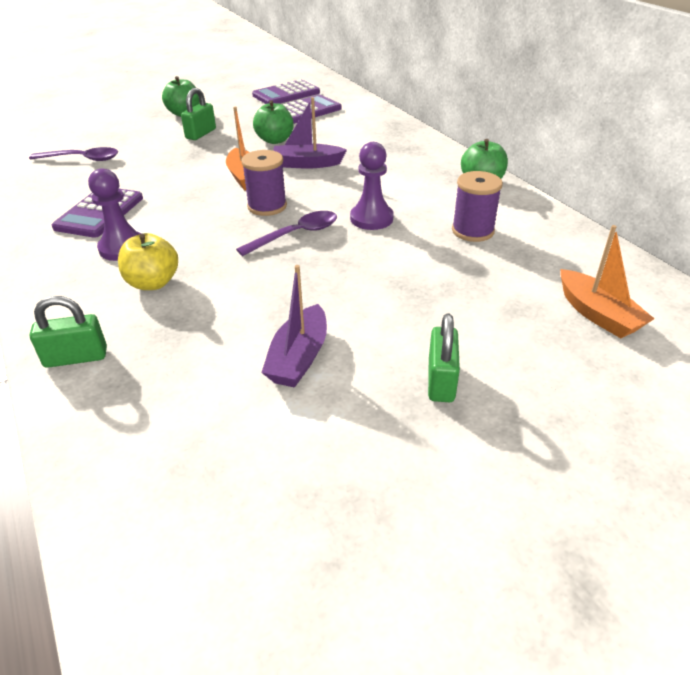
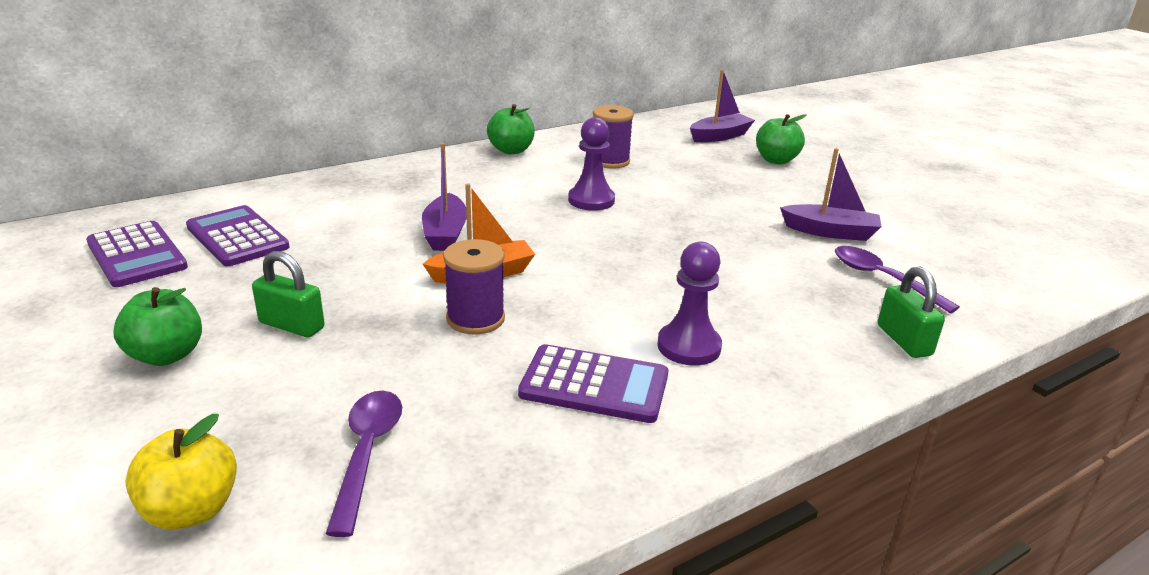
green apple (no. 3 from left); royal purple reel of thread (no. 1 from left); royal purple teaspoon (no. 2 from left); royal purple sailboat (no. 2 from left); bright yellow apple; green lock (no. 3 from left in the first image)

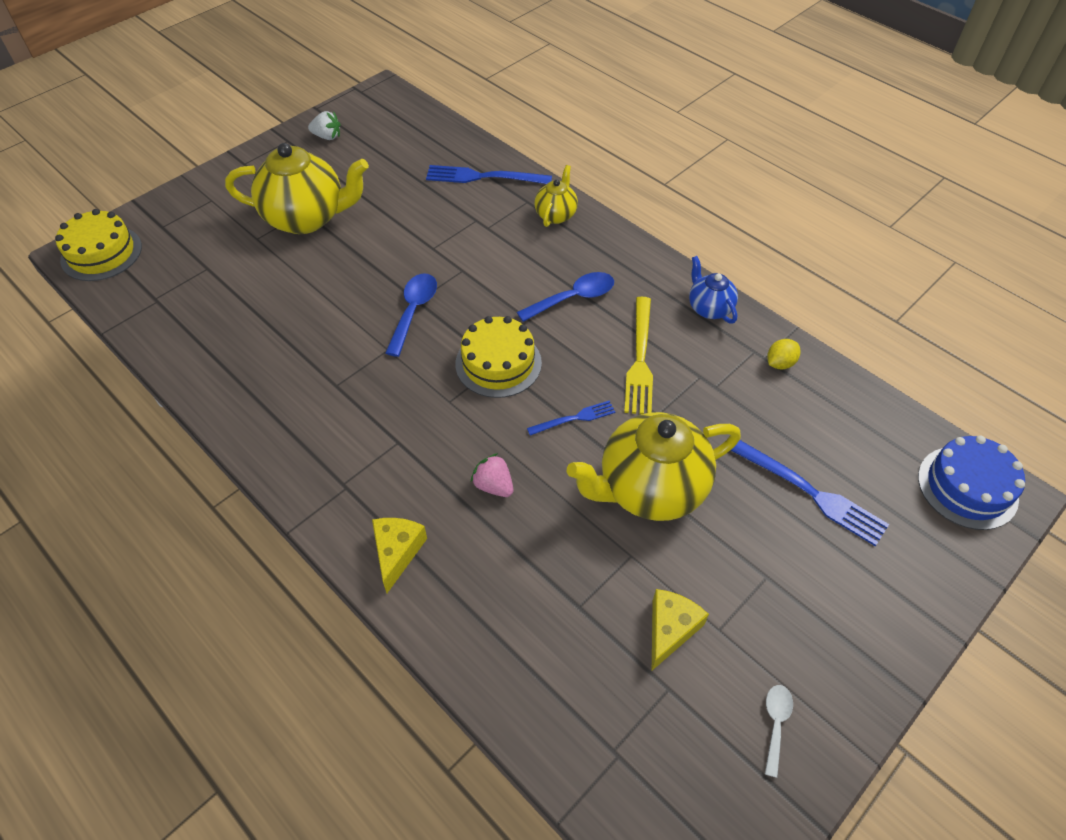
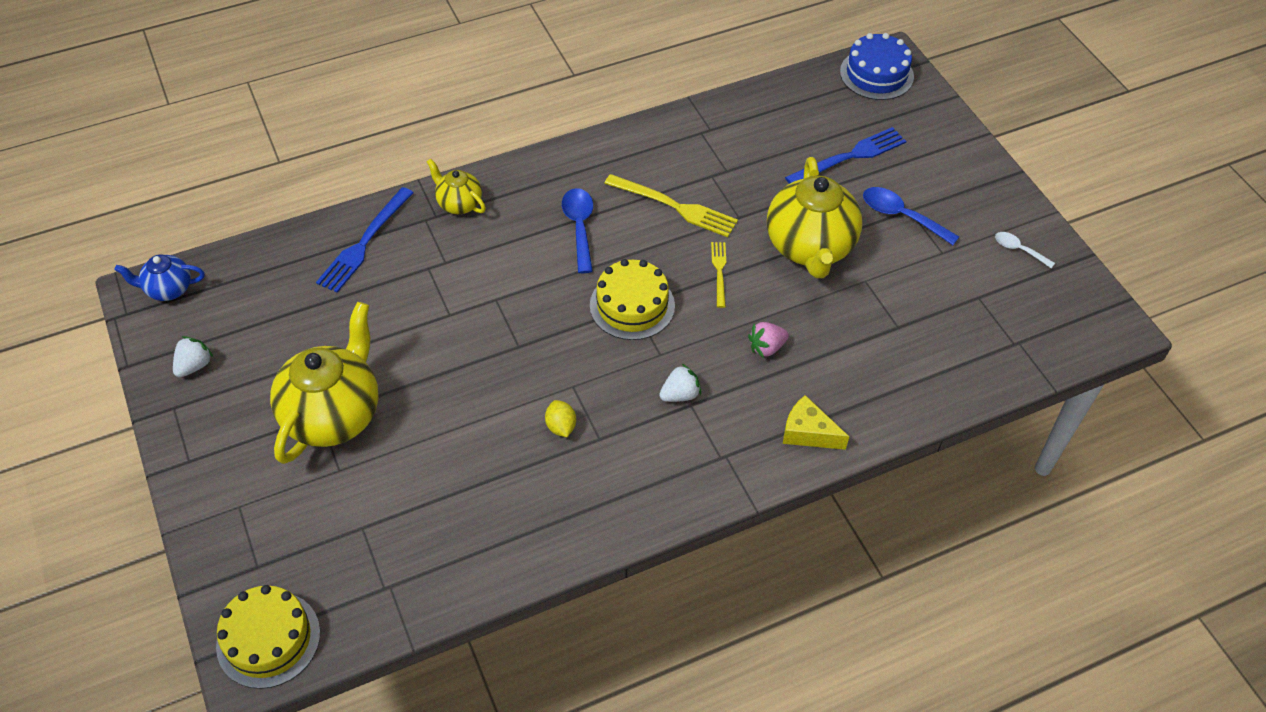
cobalt teapot; cobalt teaspoon (no. 2 from left); bright yellow lemon; bright yellow table fork (no. 2 from left); bright yellow cheese (no. 2 from left in the first image); white berry (no. 2 from left)

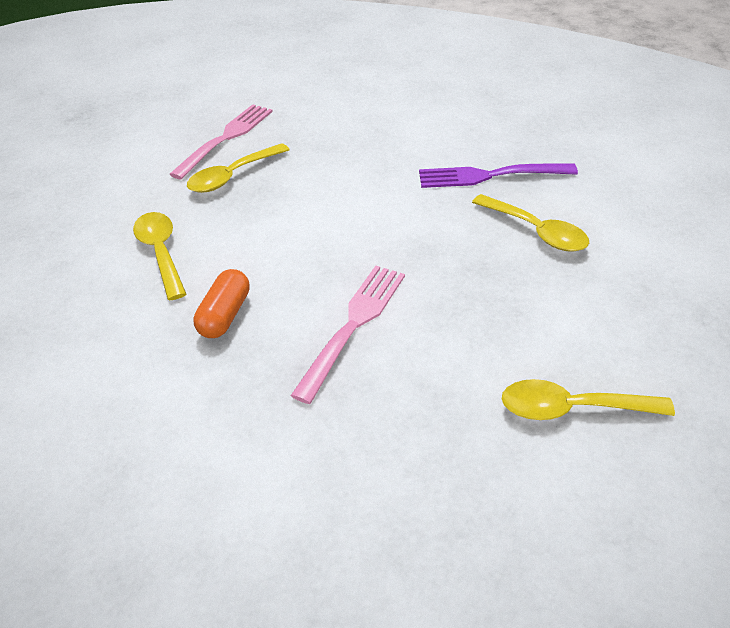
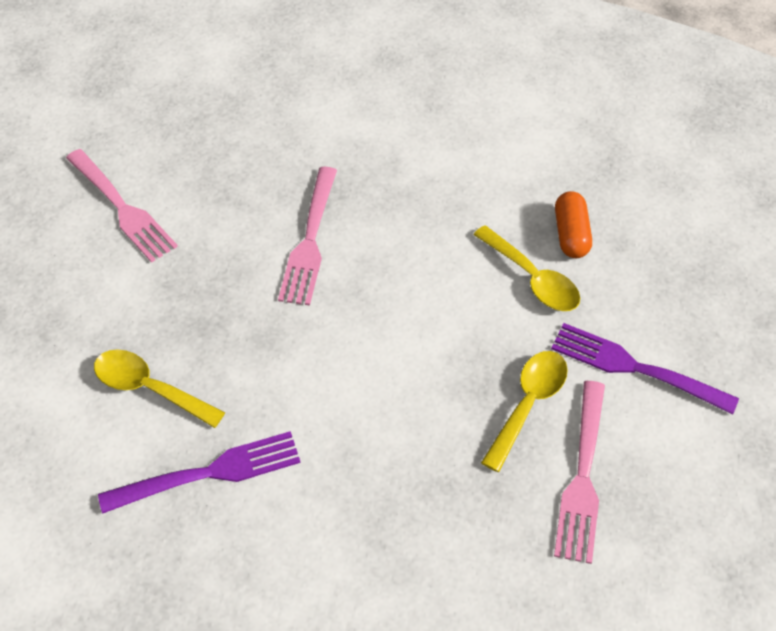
bright orange pill; rosy table fork (no. 1 from left); royal purple table fork (no. 2 from left)

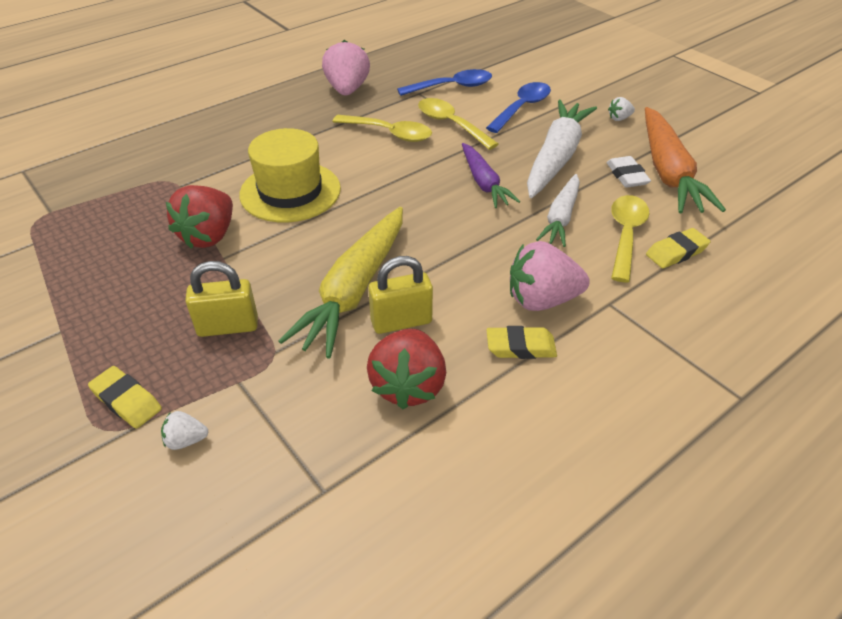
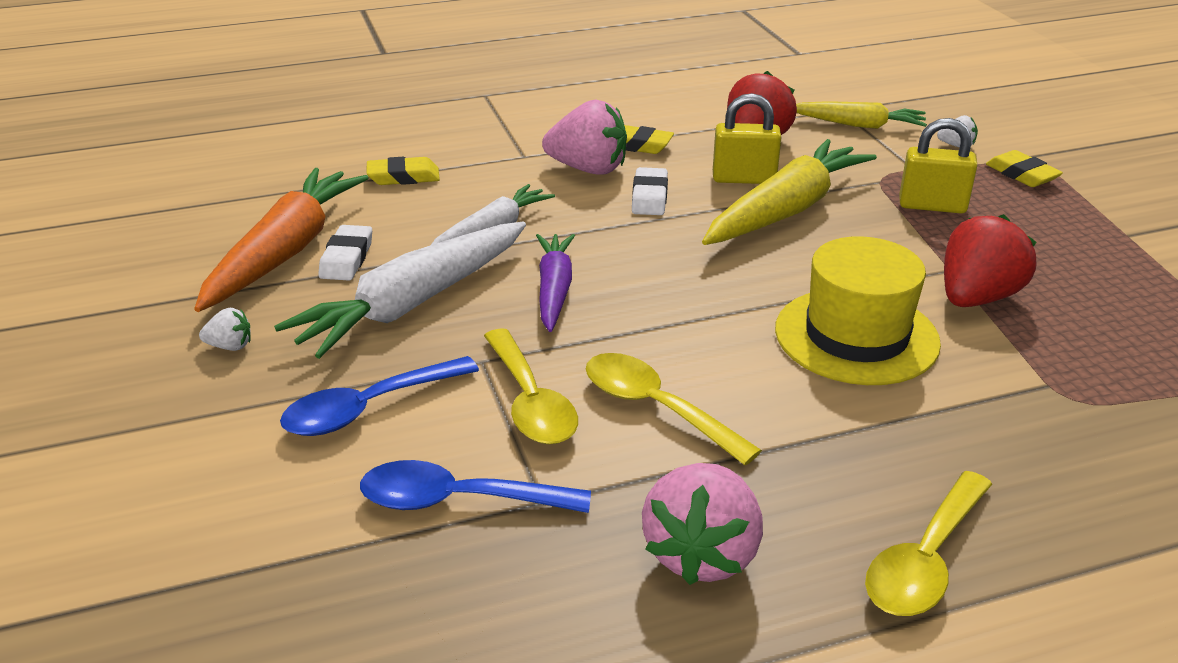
bright yellow teaspoon (no. 3 from left); bright yellow root vegetable (no. 2 from left); white pencil eraser (no. 2 from left)

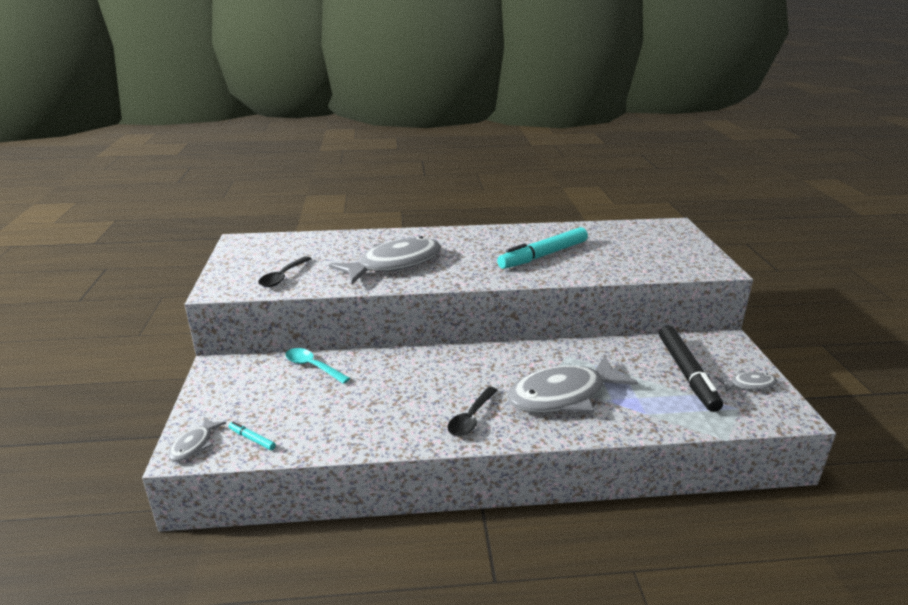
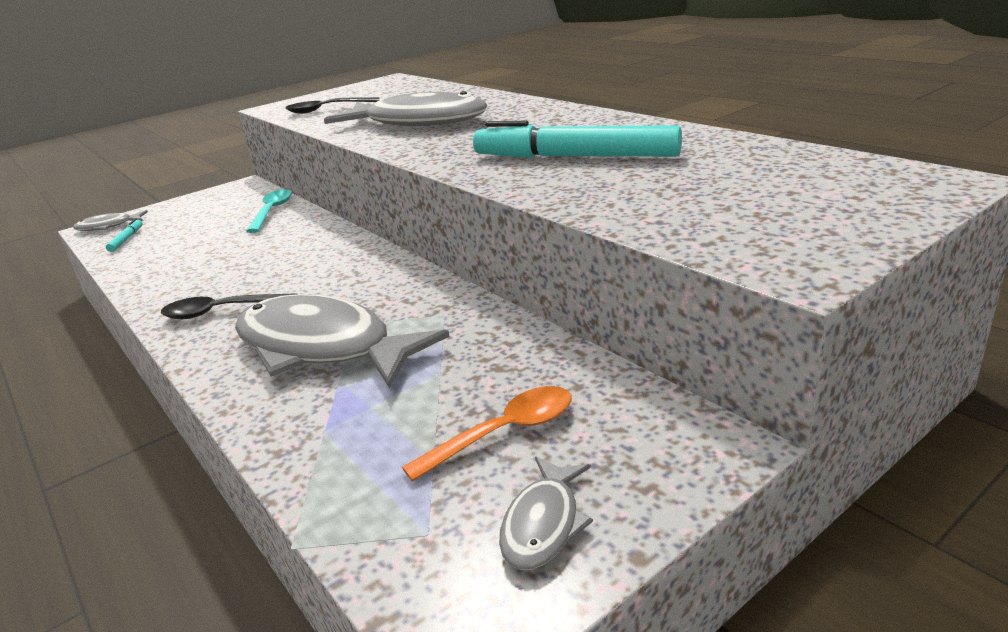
bright orange teaspoon; gray fish (no. 4 from left)

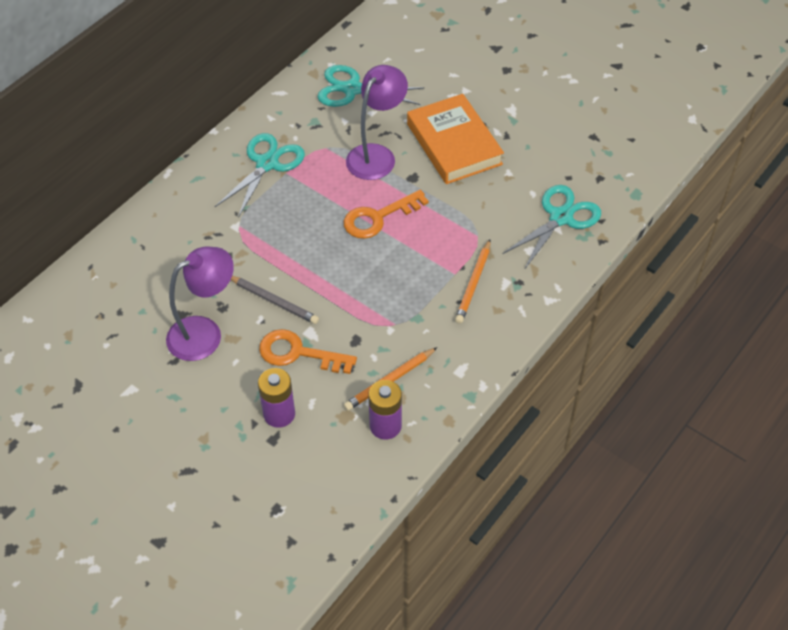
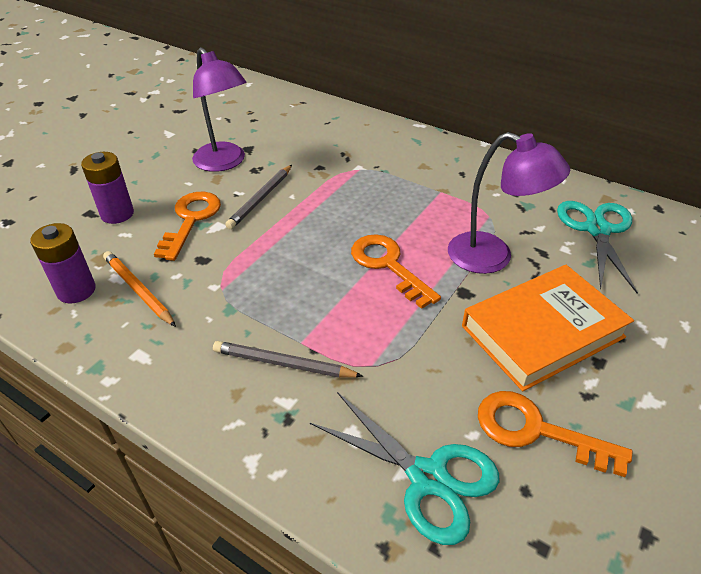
aqua shears (no. 1 from left in the first image); gray lead pencil (no. 2 from left); bright orange latchkey (no. 3 from left)

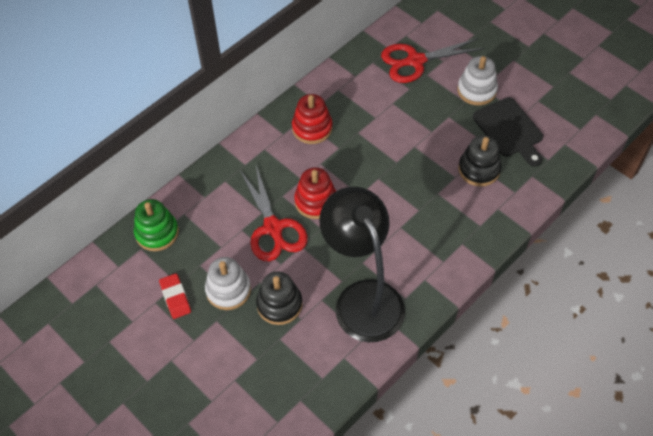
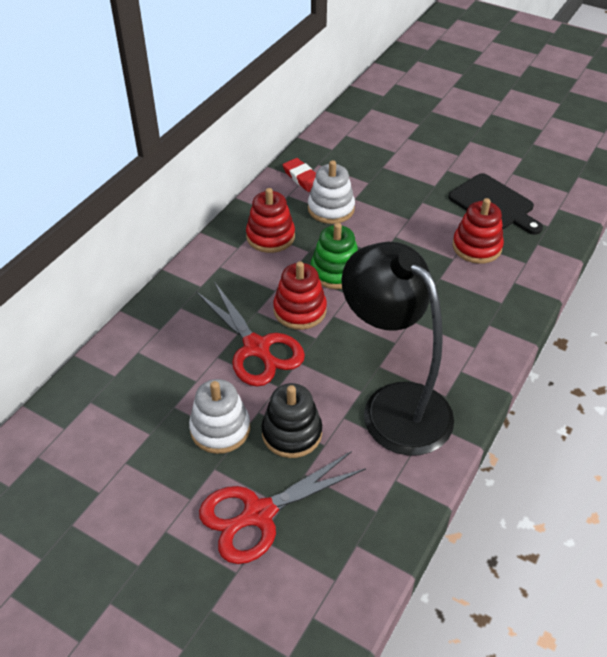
scarlet shears (no. 2 from left); white stacking toy (no. 2 from left); scarlet stacking toy (no. 3 from left); green stacking toy; scarlet pencil eraser

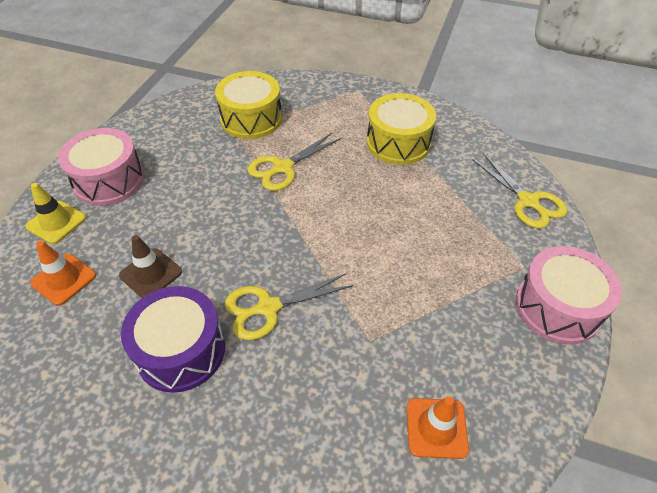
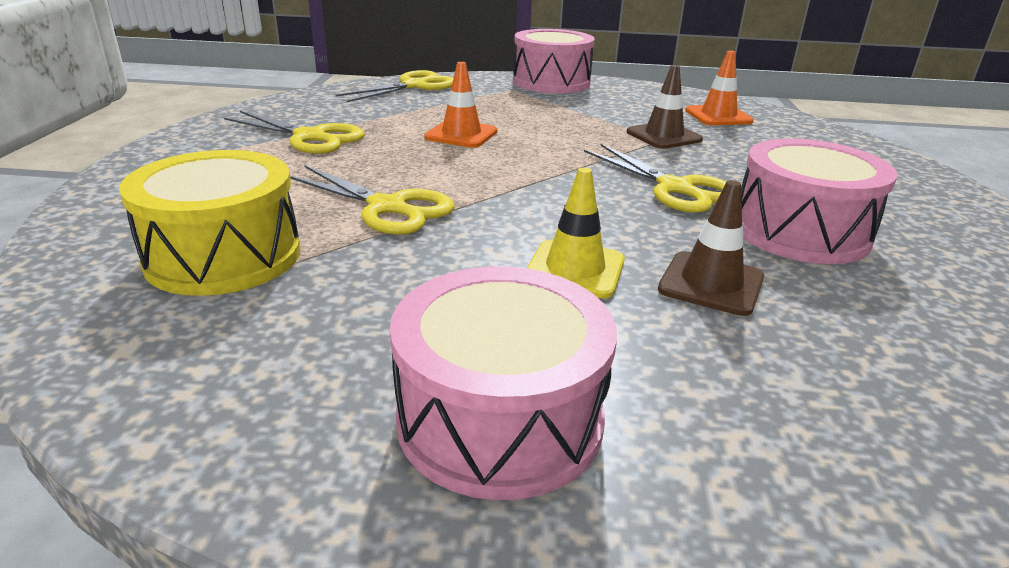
bright yellow shears (no. 1 from left); bright yellow road cone; bright orange road cone (no. 1 from left); rosy toy drum (no. 3 from left); dark brown road cone (no. 1 from left)

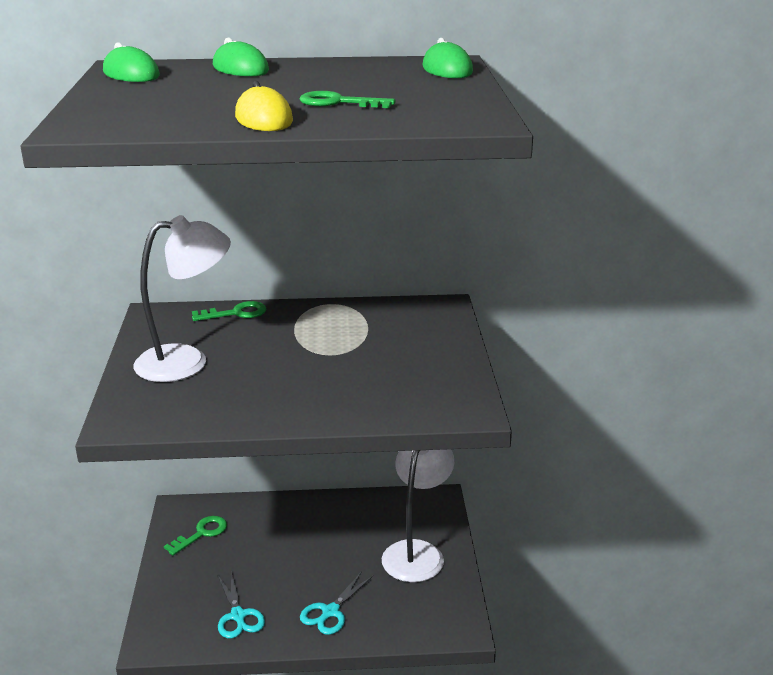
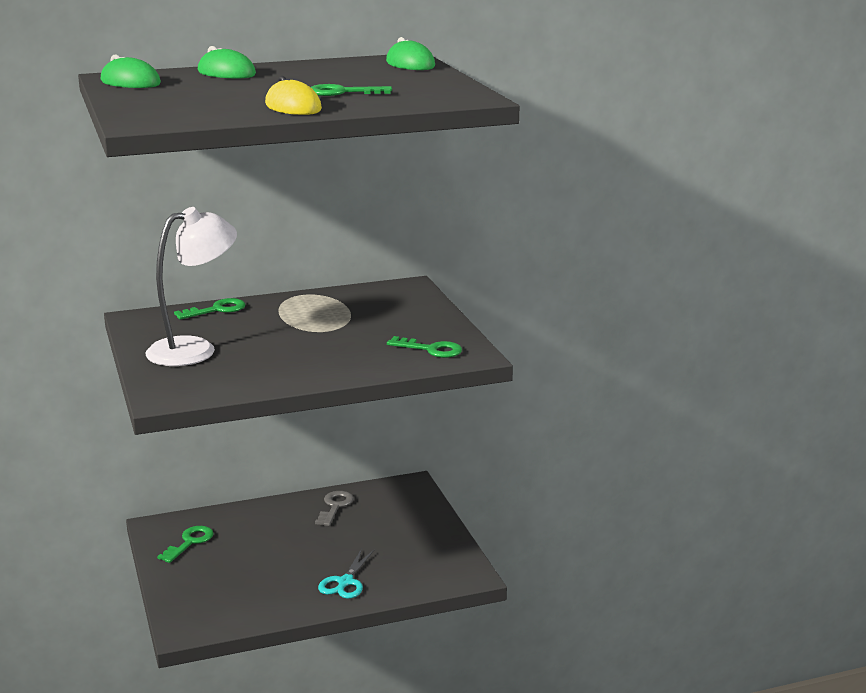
white reading lamp (no. 2 from left in the first image); aqua shears (no. 1 from left in the first image); green latchkey (no. 4 from left); gray latchkey

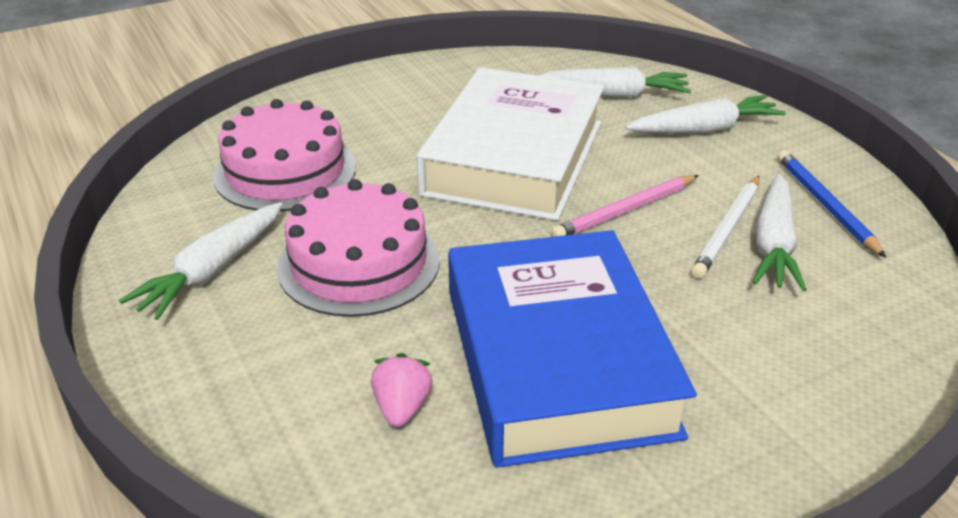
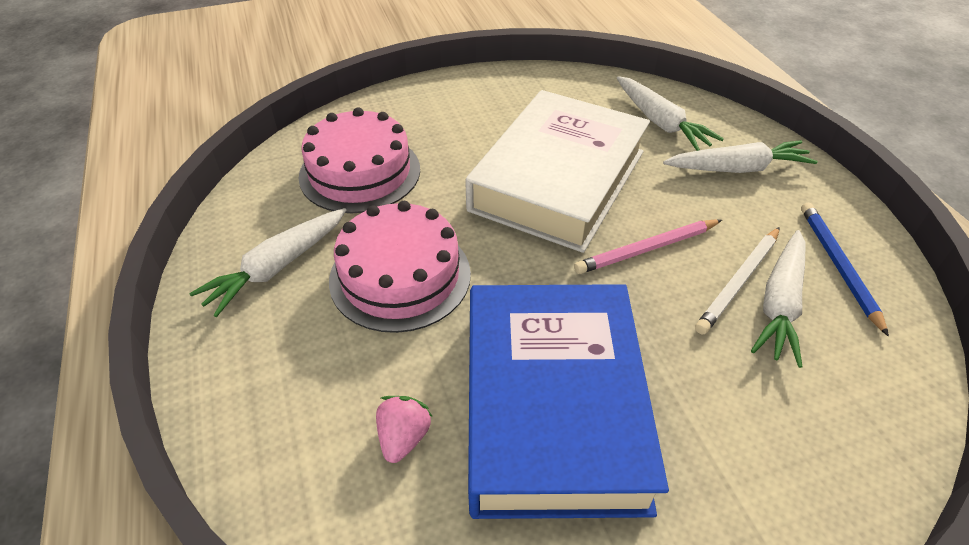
white root vegetable (no. 2 from left)

